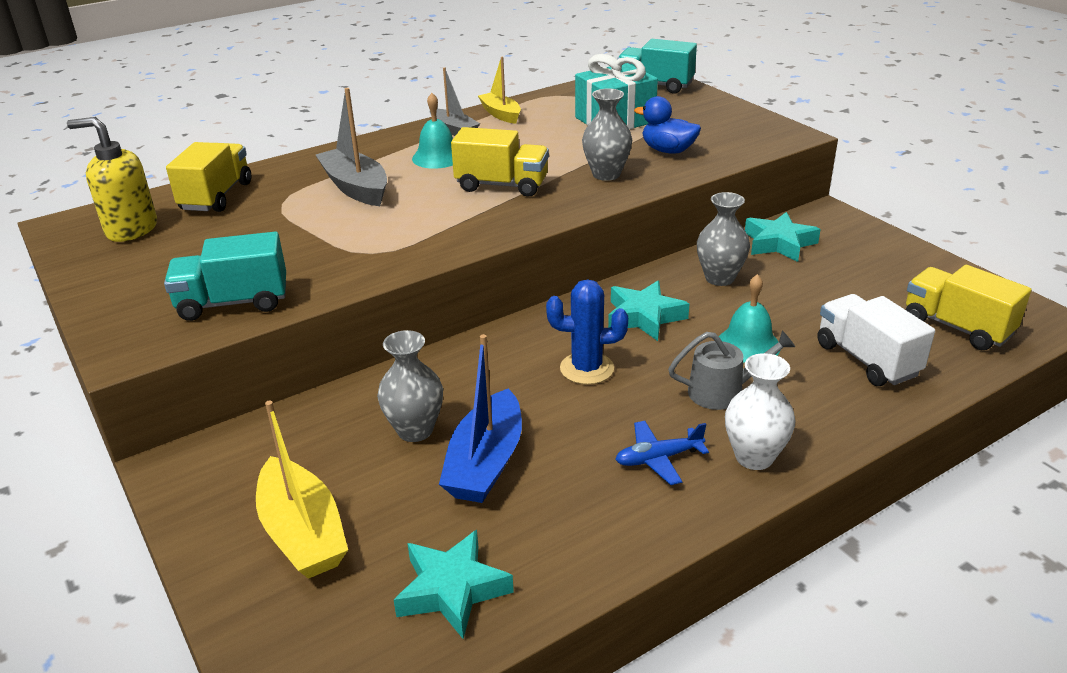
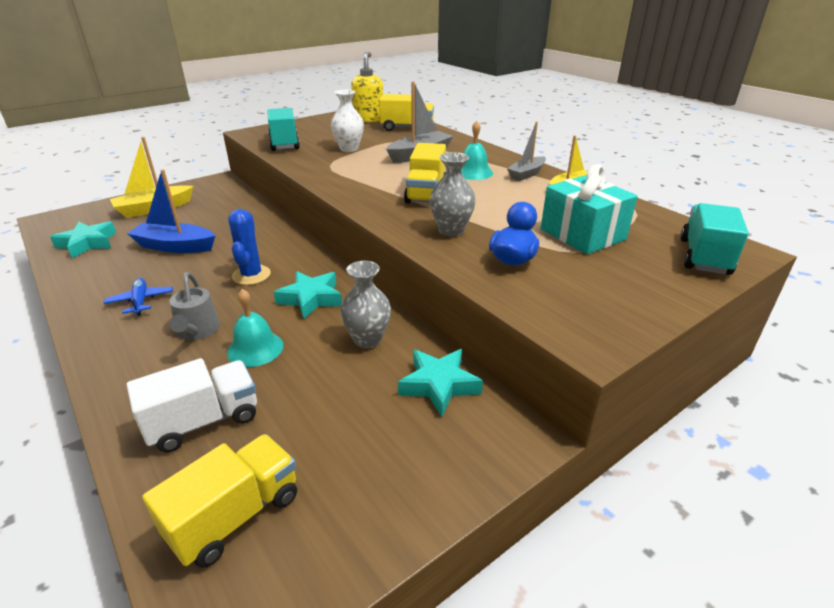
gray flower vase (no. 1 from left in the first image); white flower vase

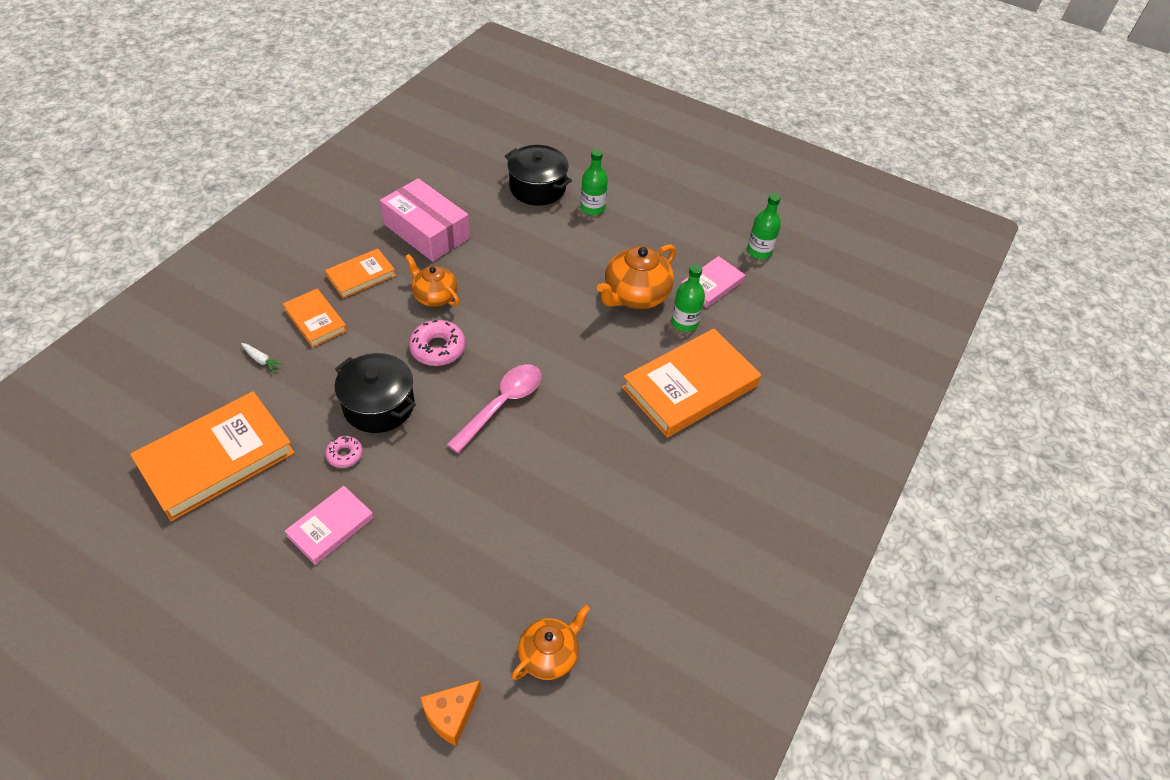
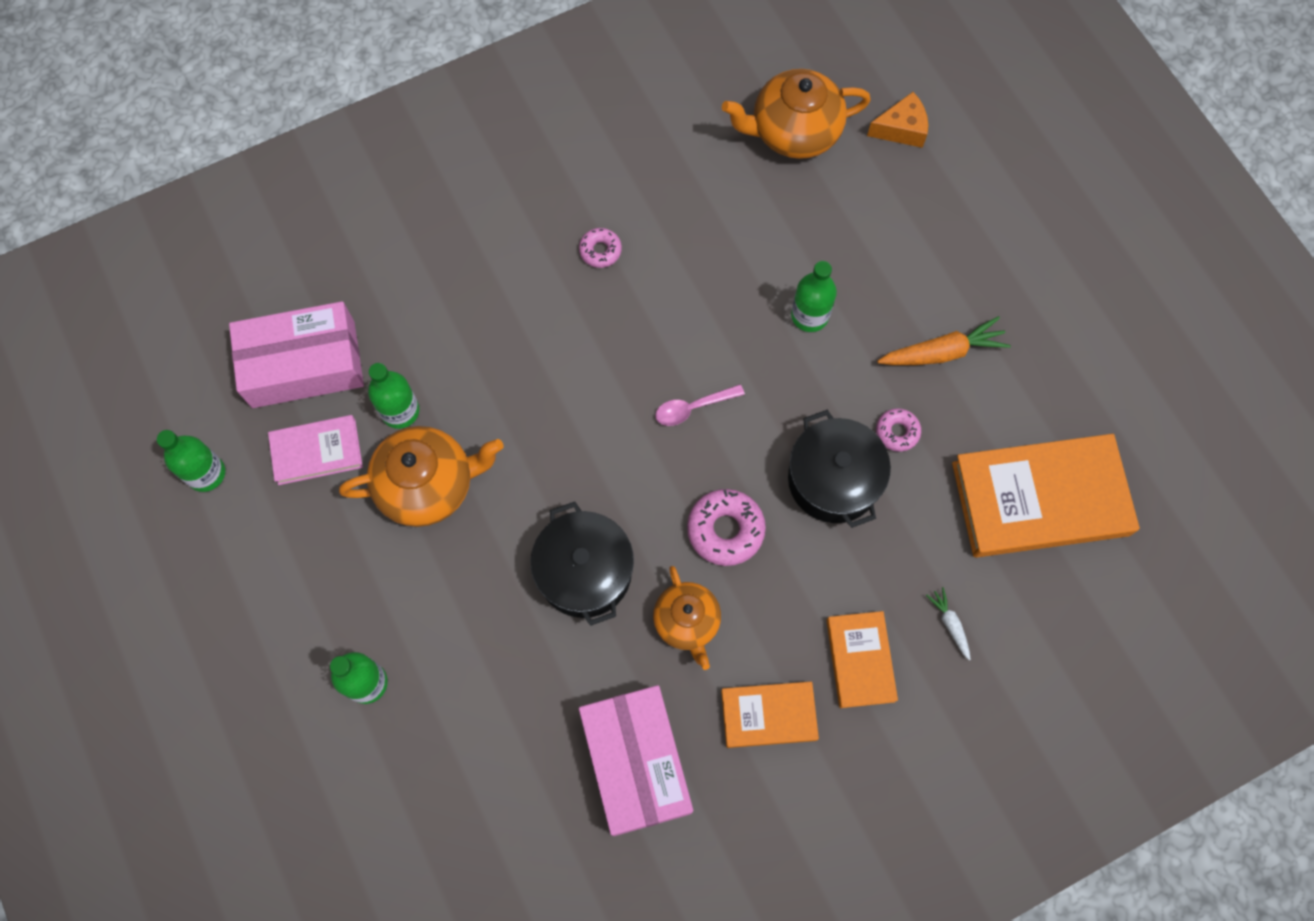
jet-black pot (no. 1 from left); bright orange hardcover (no. 4 from left in the first image); rosy teaspoon; bright orange root vegetable; bright orange teapot (no. 3 from left); rosy donut (no. 1 from left); green bottle (no. 4 from left); rosy parcel (no. 1 from left)

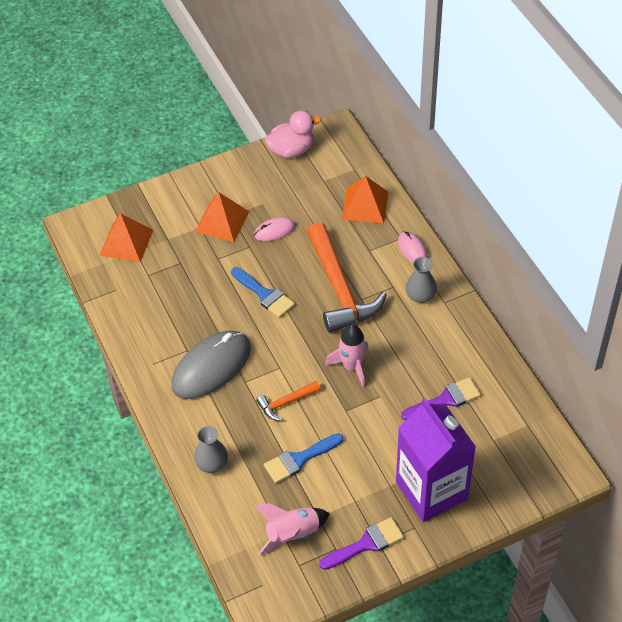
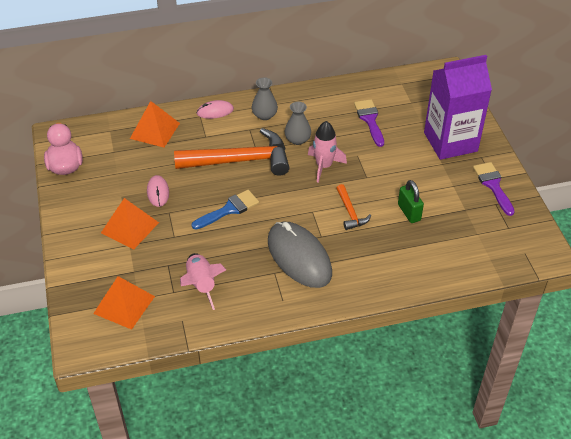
gray flower vase (no. 2 from left); green lock; rosy toy rocket (no. 1 from left)

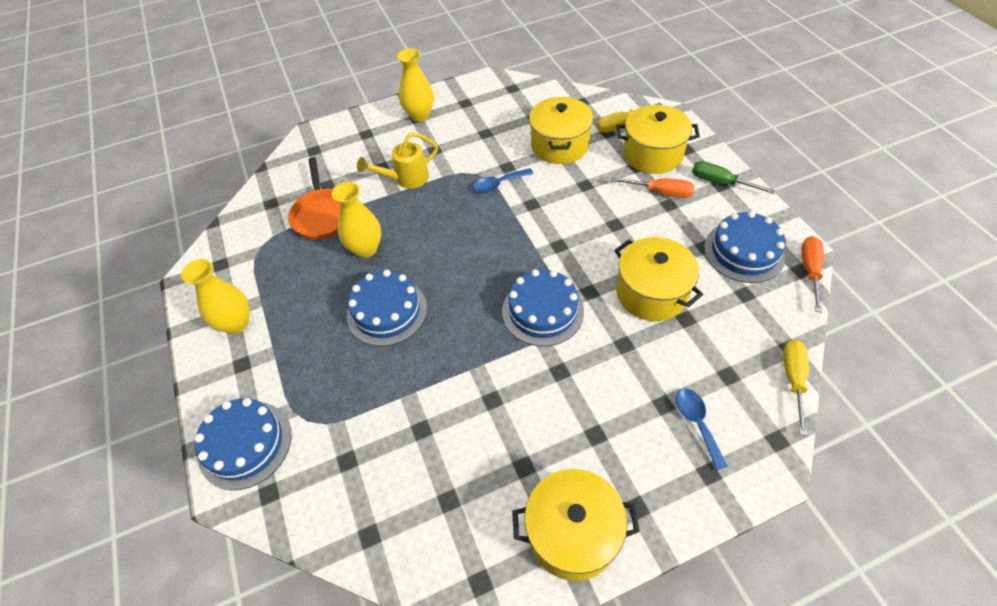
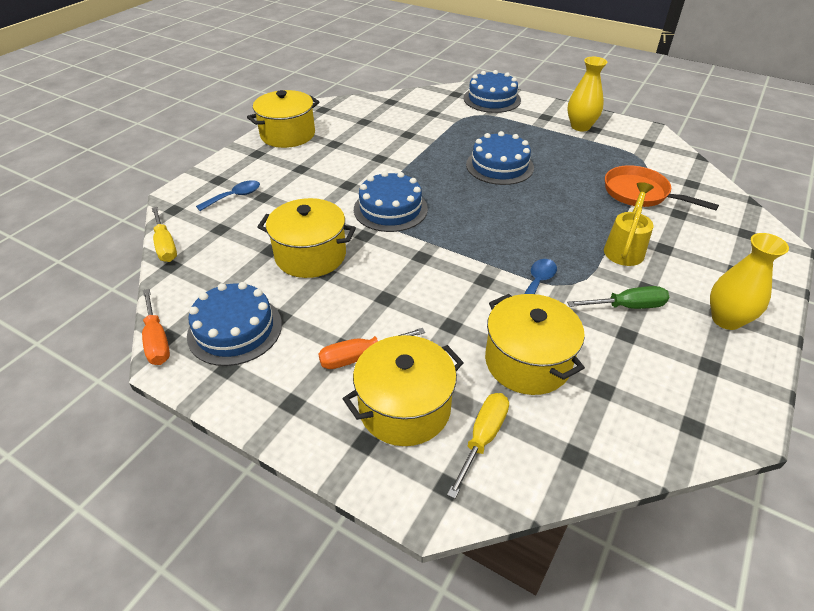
green hand screwdriver; bright yellow flower vase (no. 2 from left in the first image); cobalt teaspoon (no. 1 from left)

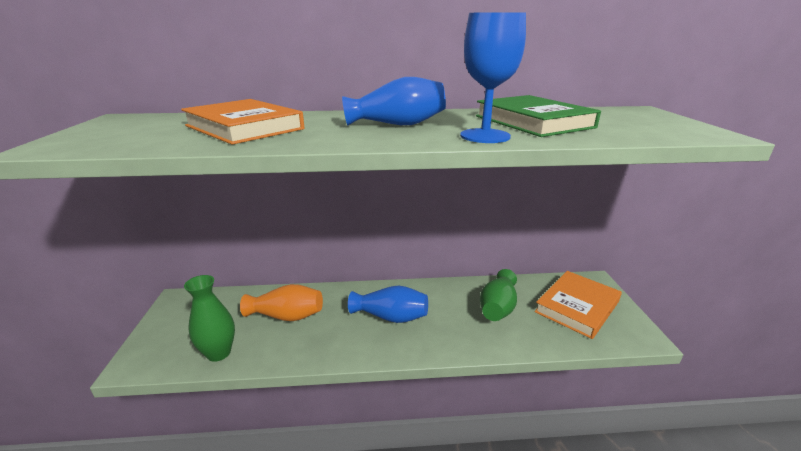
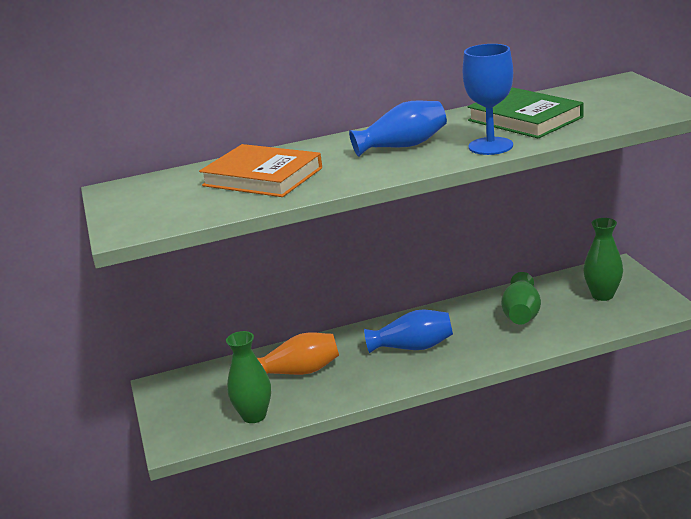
green flower vase (no. 3 from left)

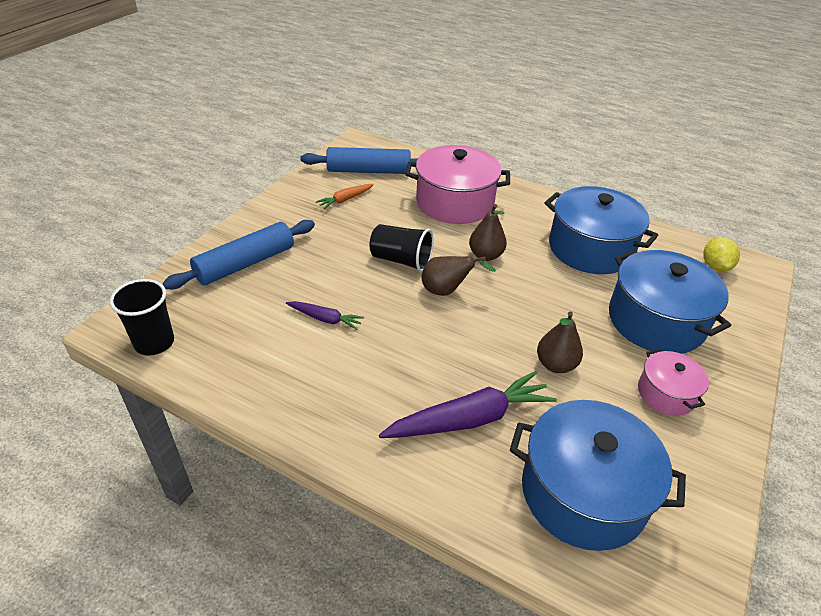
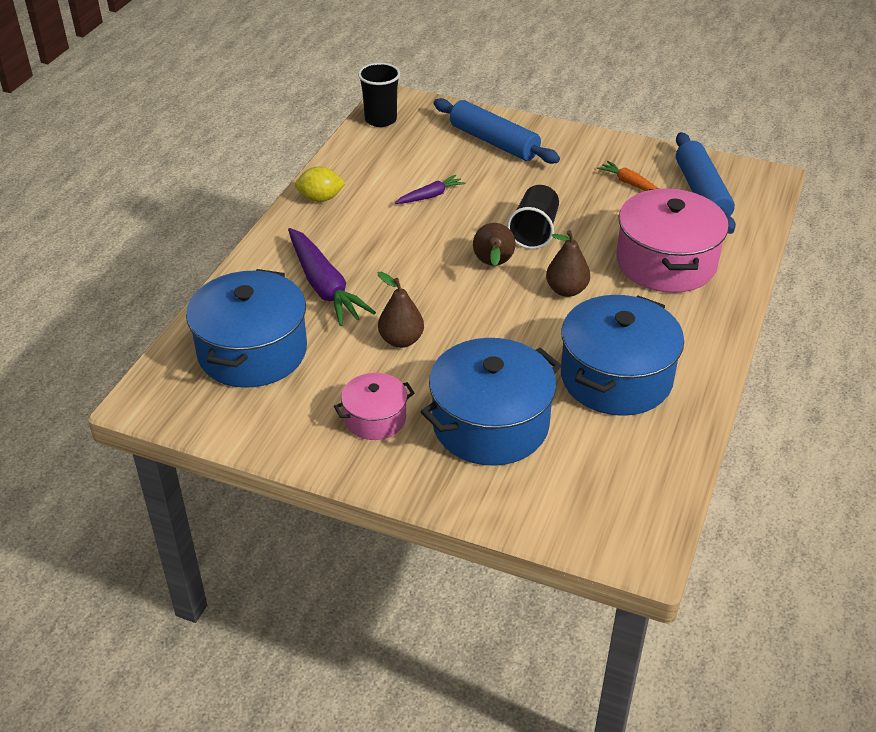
bright yellow lemon; royal purple root vegetable (no. 2 from left)

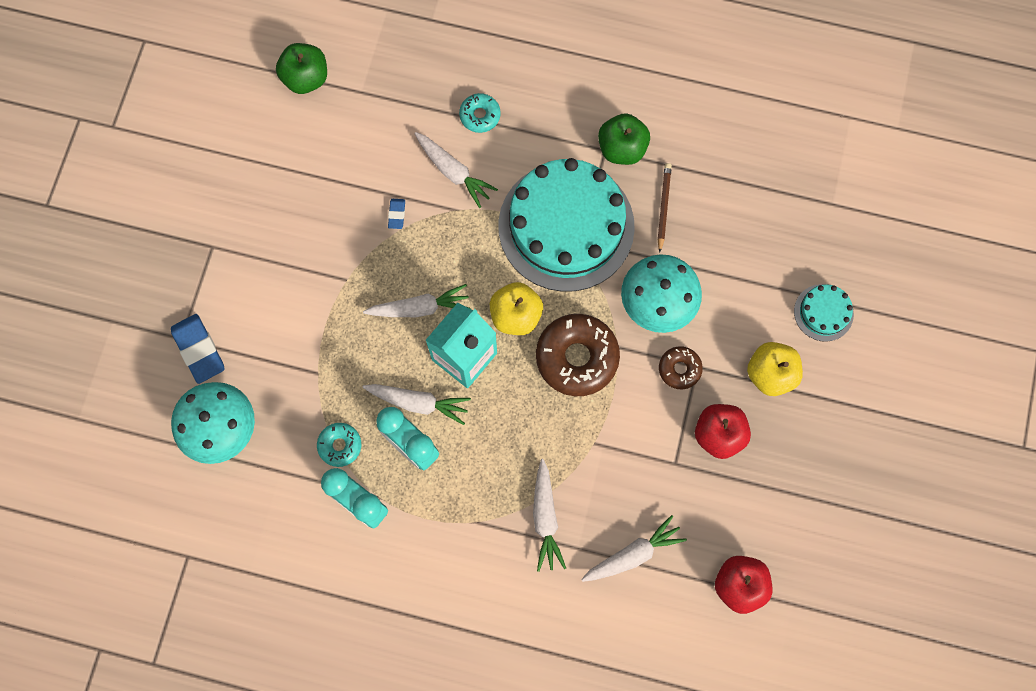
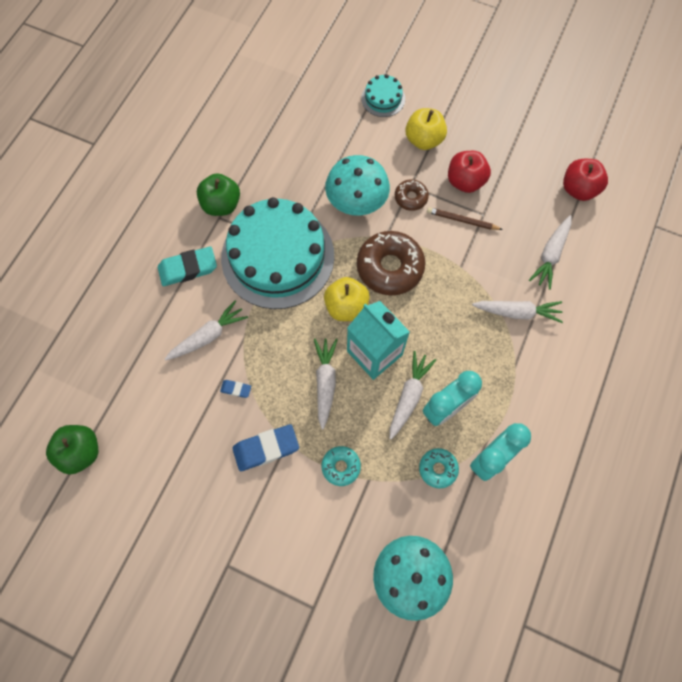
aqua donut (no. 1 from left); dark brown lead pencil; cobalt pencil eraser (no. 2 from left); white root vegetable (no. 5 from left); aqua pencil eraser

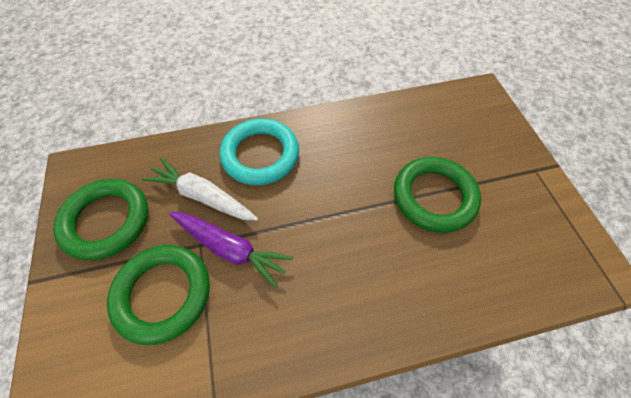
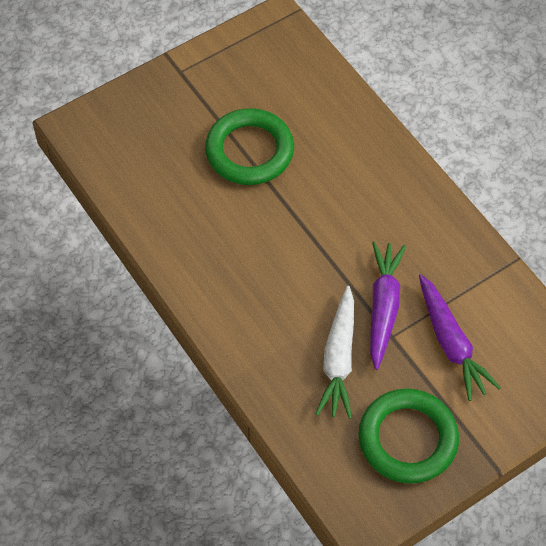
aqua ring; royal purple root vegetable (no. 2 from left)

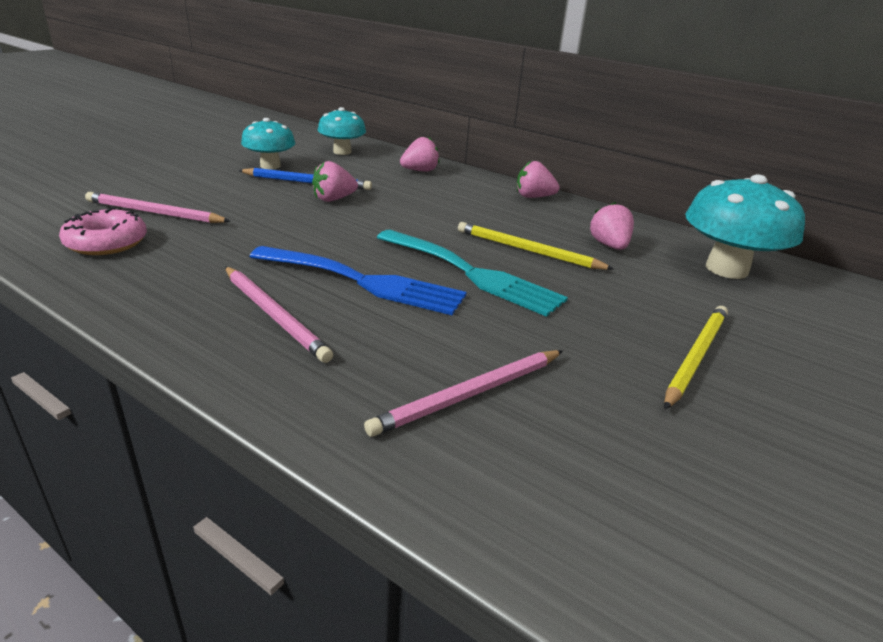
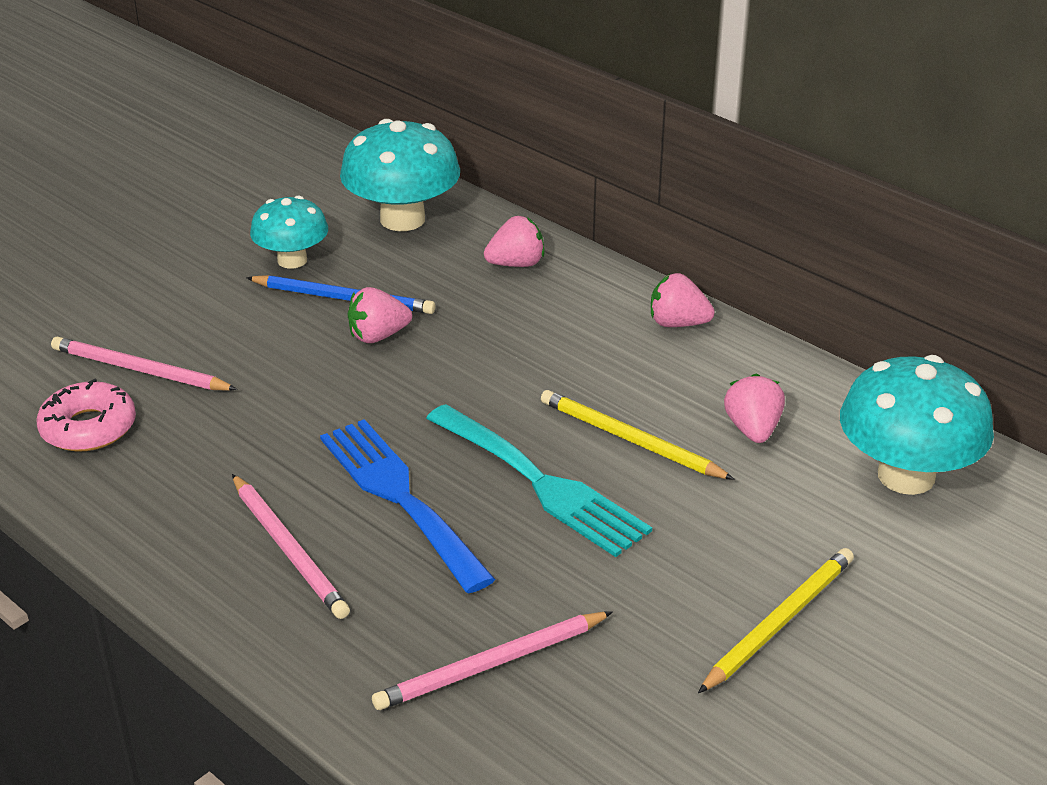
aqua mushroom (no. 2 from left); cobalt table fork

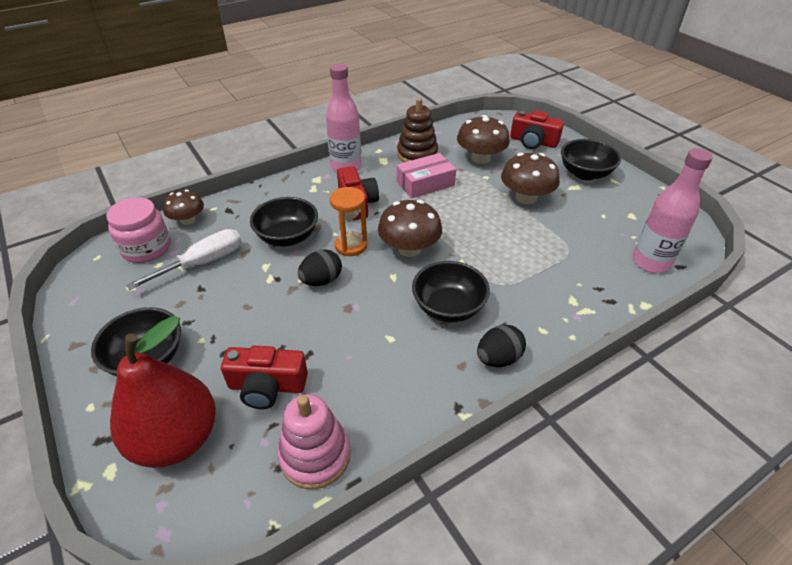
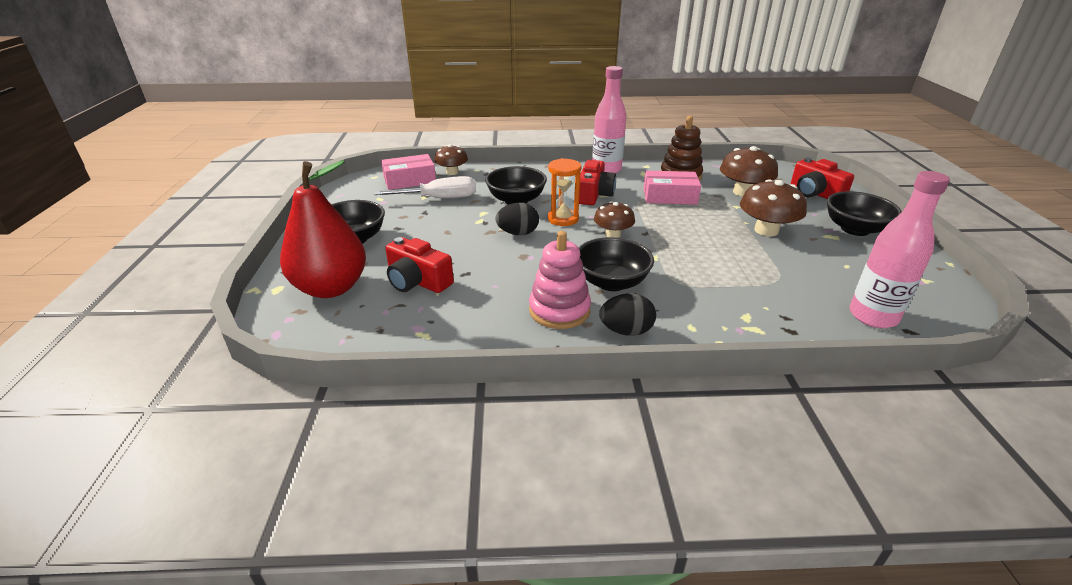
rosy parcel (no. 1 from left); dark brown mushroom (no. 2 from left); rosy stacking toy

